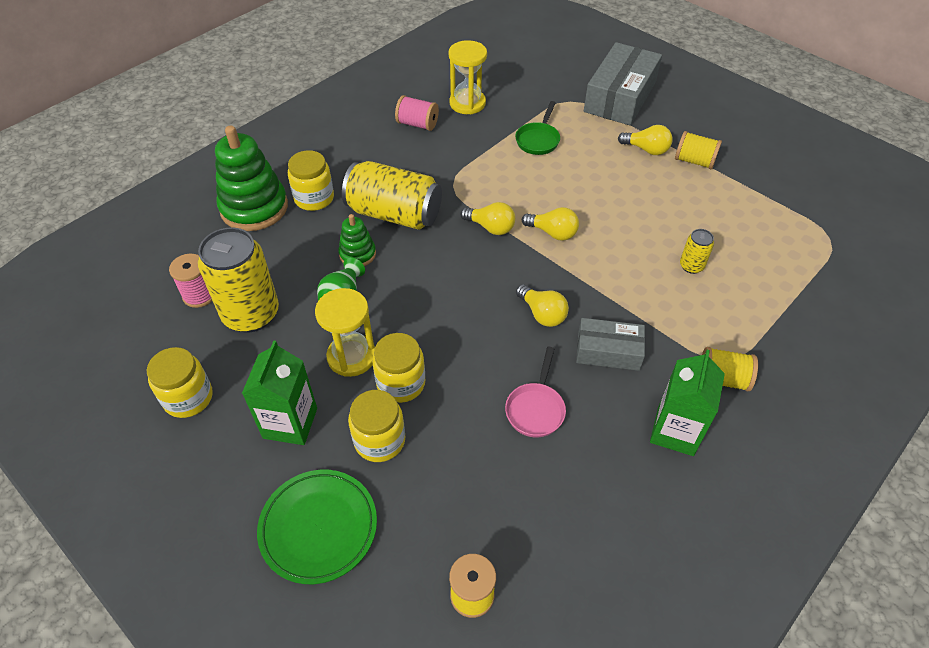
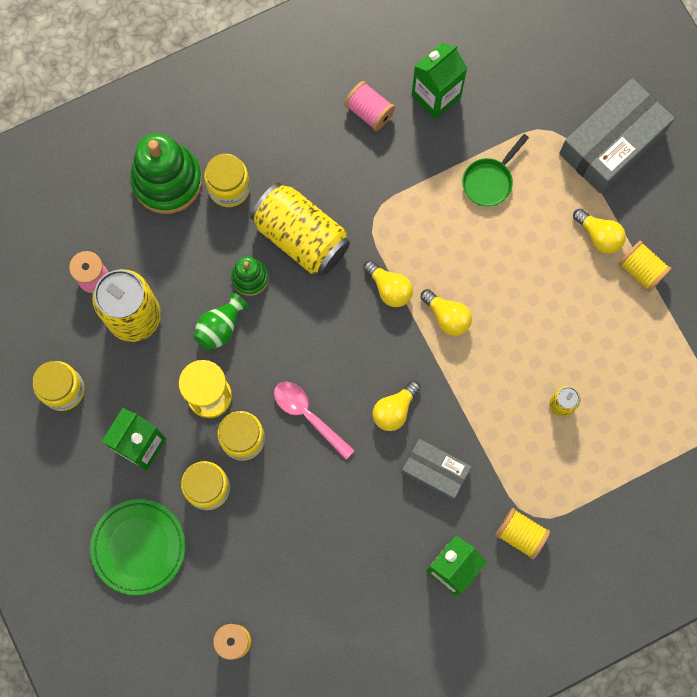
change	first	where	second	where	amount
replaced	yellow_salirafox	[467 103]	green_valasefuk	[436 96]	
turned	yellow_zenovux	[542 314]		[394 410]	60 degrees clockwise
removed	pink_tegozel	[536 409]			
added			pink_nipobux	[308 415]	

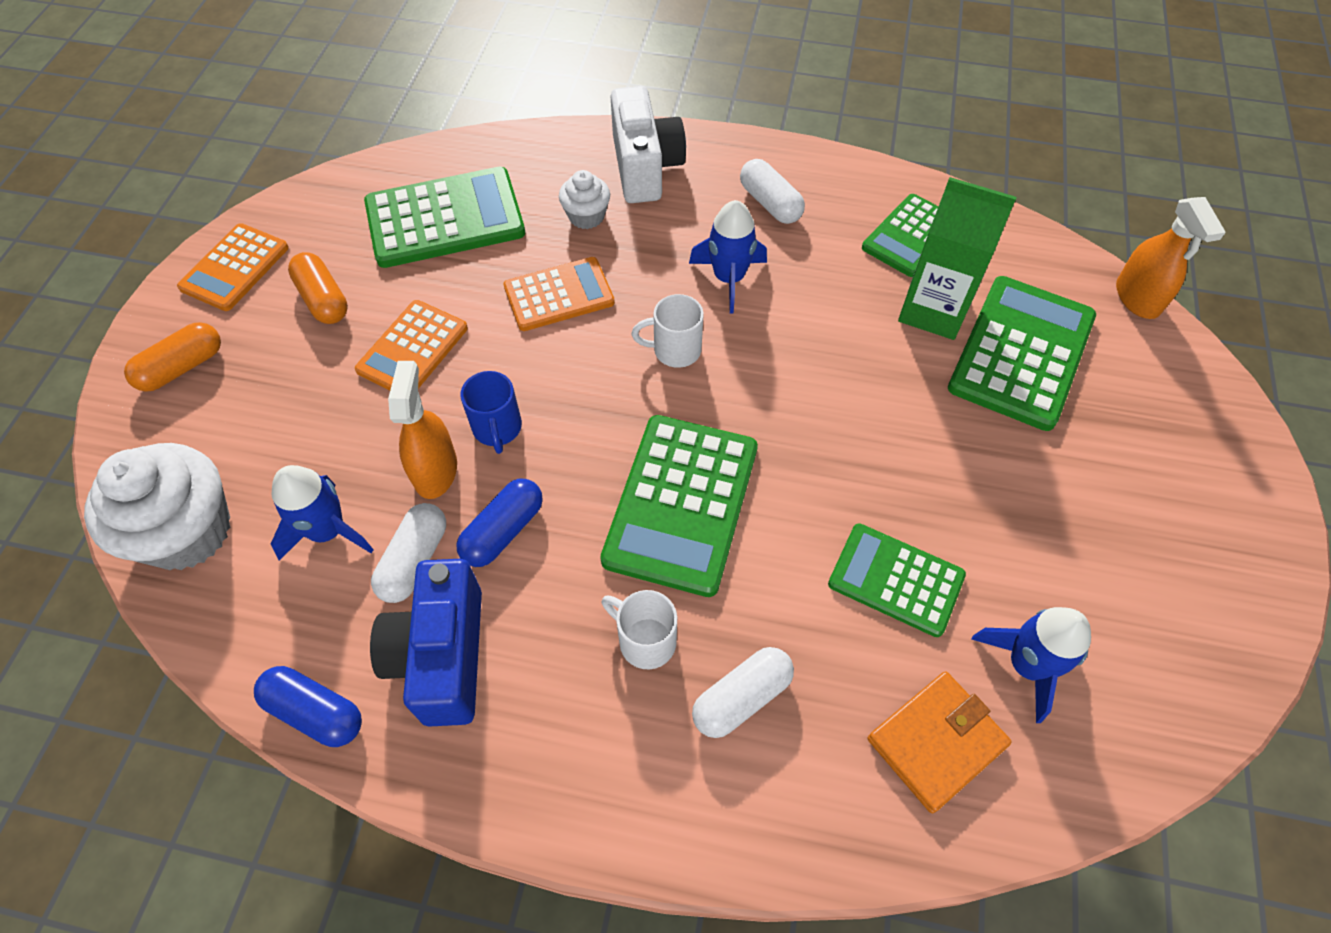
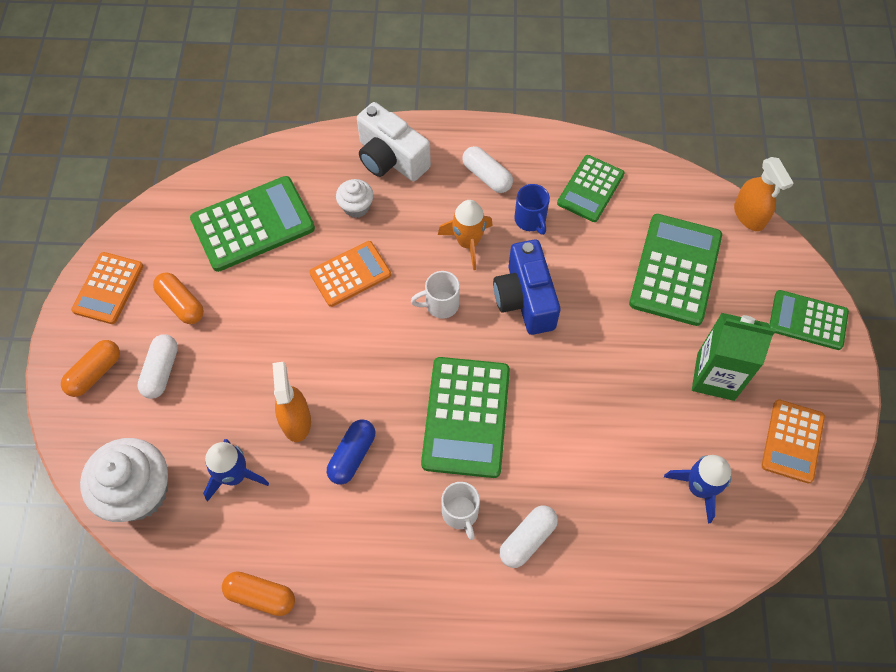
change	first	where	second	where	amount
turned	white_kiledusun	[645 167]		[390 159]	150 degrees clockwise
moved	green_valasefuk	[933 310]		[715 376]	
recoloured	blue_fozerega	[729 278]	orange_fozerega	[468 242]	
moved	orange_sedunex	[413 349]		[792 441]	
moved	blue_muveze	[497 429]		[530 220]	
moved	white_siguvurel	[414 560]		[161 371]	
moved	green_sedunex	[896 580]		[807 320]	
moved	blue_kiledusun	[442 656]		[525 299]	
turned	white_muveze	[645 640]		[460 513]	135 degrees counterclockwise
recoloured	blue_siguvurel	[315 712]	orange_siguvurel	[261 596]	
removed	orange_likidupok	[936 742]			

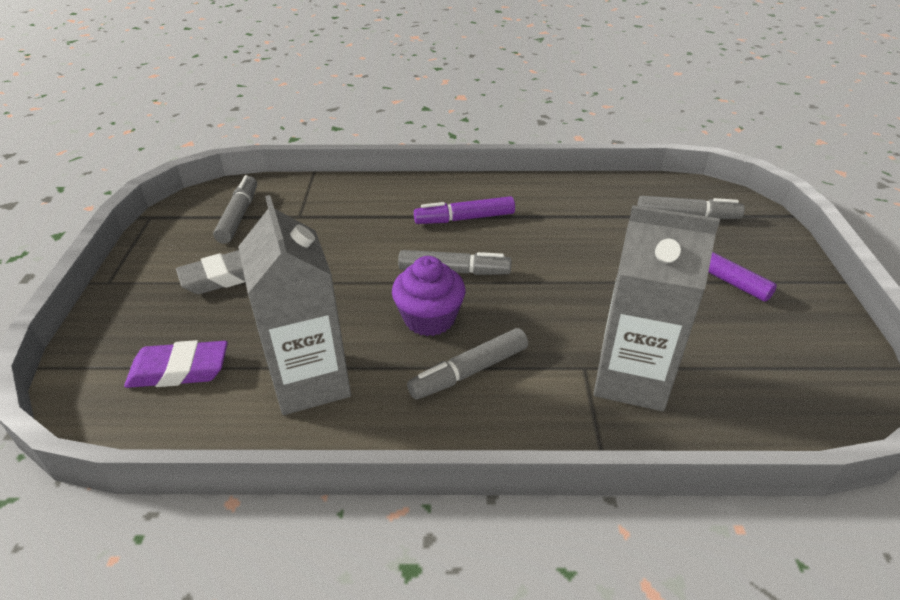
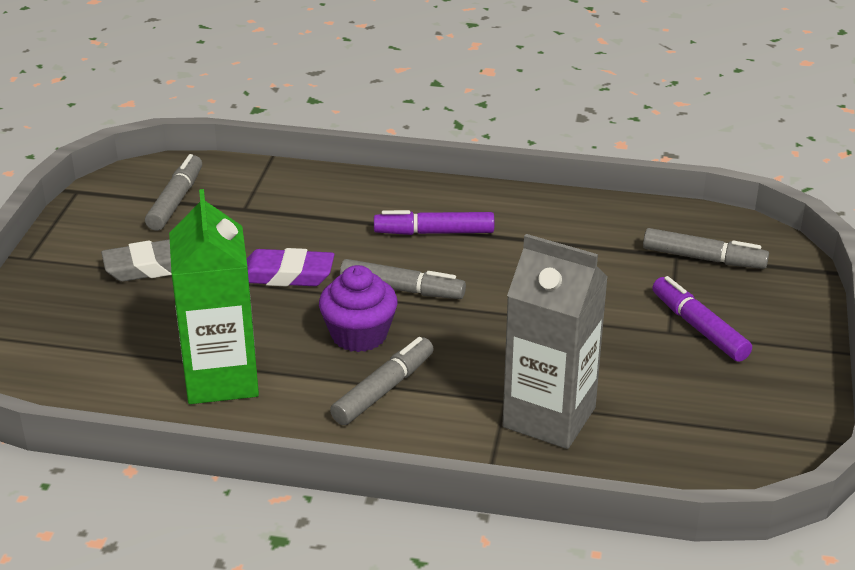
change	first	where	second	where	amount
recoloured	grey_valasefuk	[310 382]	green_valasefuk	[221 379]	
turned	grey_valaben	[469 372]		[383 390]	150 degrees clockwise
moved	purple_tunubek	[179 370]		[287 275]	

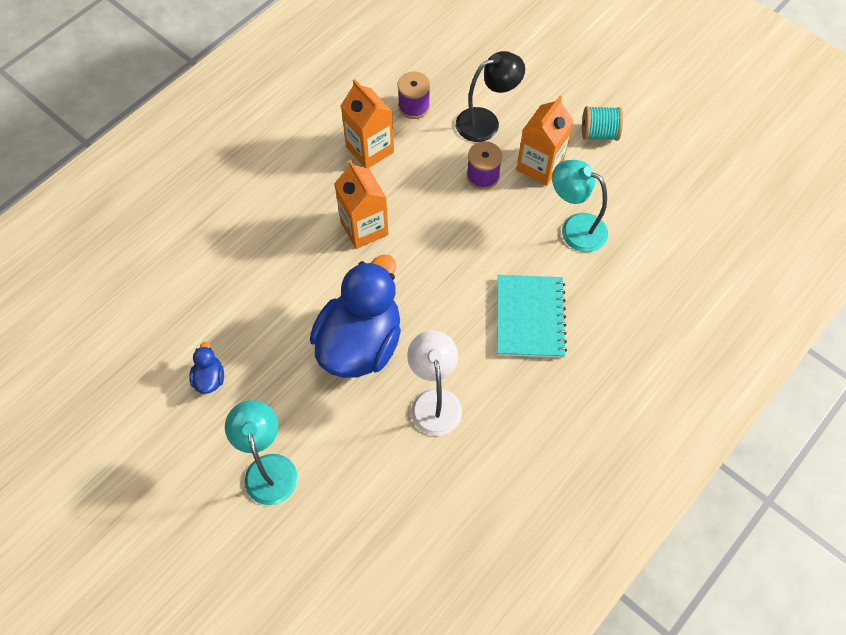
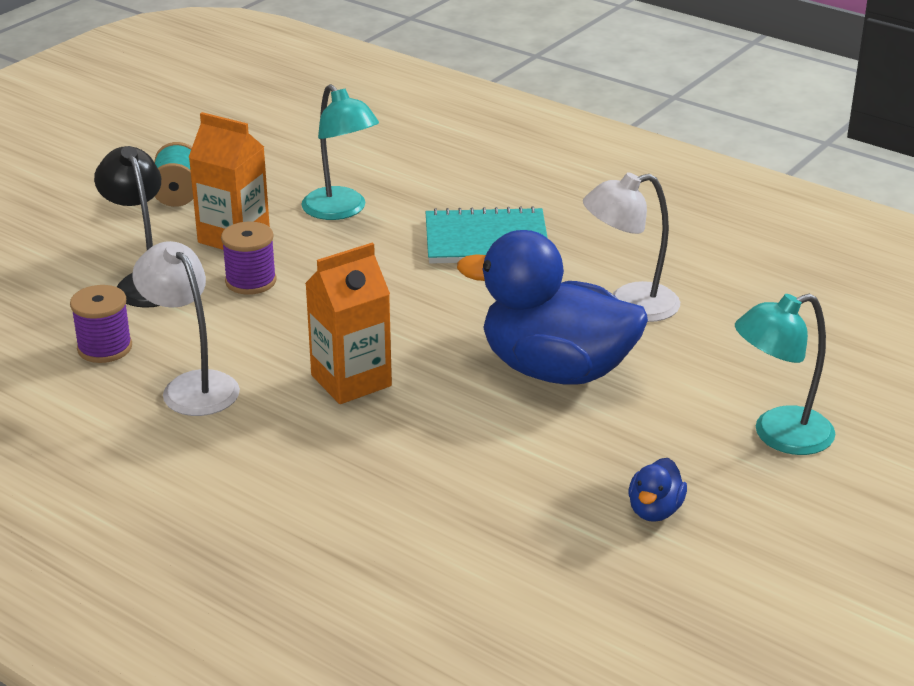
change	first	where	second	where	amount
replaced	orange_valasefuk	[370 149]	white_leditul	[192 386]	
turned	turquoise_leditul	[575 228]		[341 211]	60 degrees counterclockwise
turned	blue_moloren	[209 378]		[655 510]	60 degrees counterclockwise

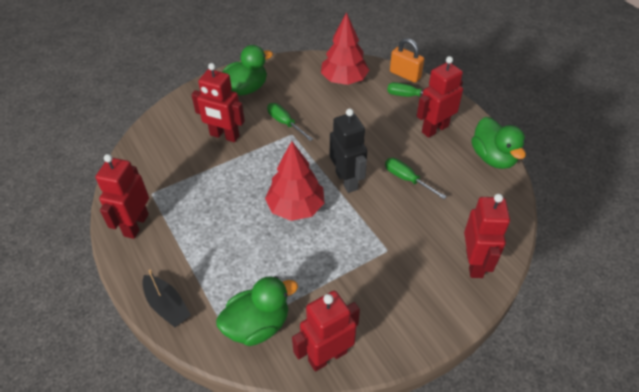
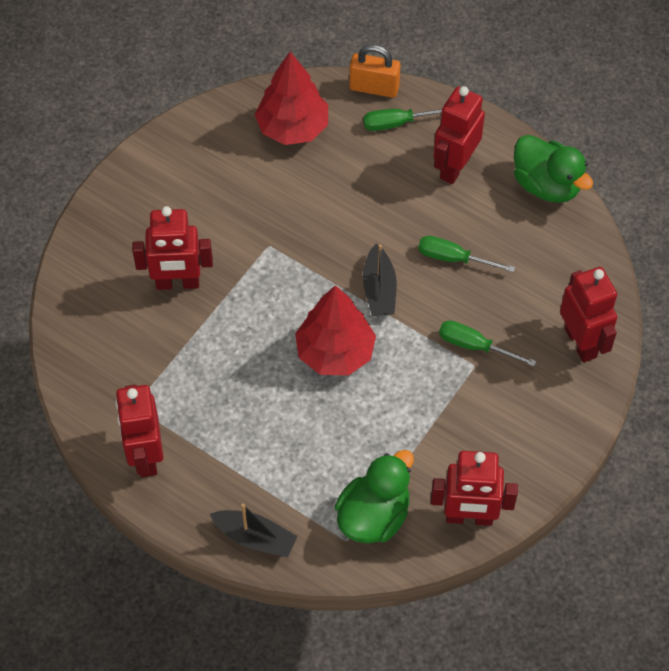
change	first	where	second	where	amount
removed	green_moloren	[245 89]			
moved	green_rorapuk	[285 123]		[474 346]	
replaced	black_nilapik	[347 181]	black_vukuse	[379 289]	
turned	red_nilapik	[327 356]		[469 517]	120 degrees counterclockwise

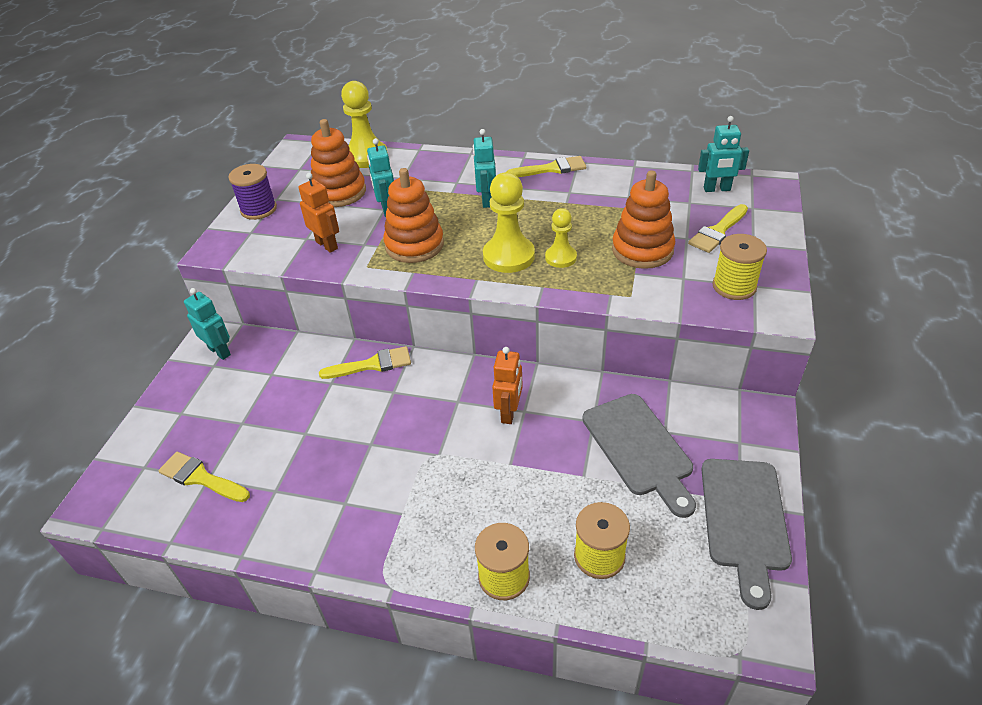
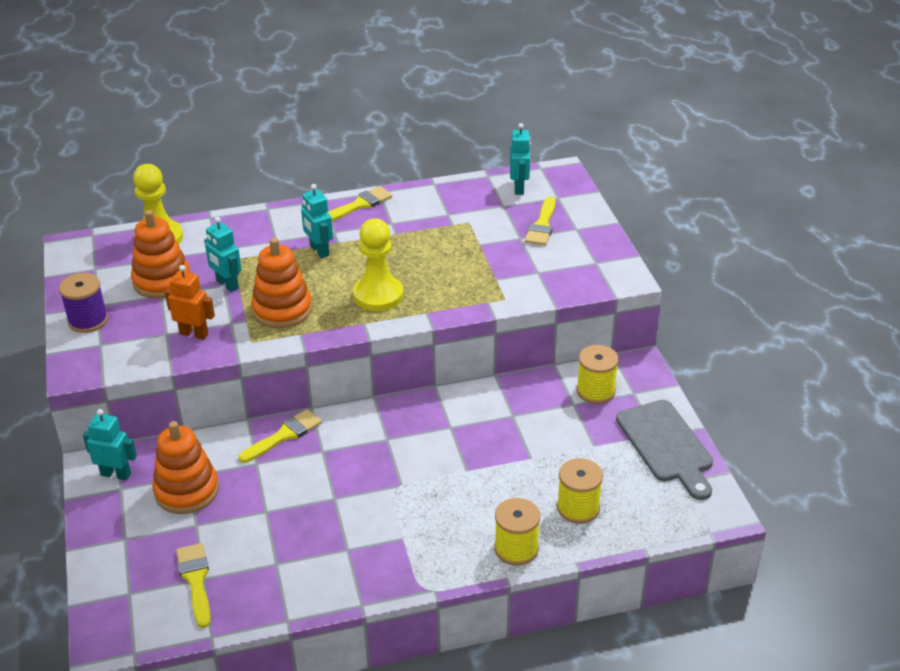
change	first	where	second	where	amount
turned	turquoise_nilapik	[717 189]		[519 188]	60 degrees counterclockwise
moved	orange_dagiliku	[642 250]		[186 491]	
removed	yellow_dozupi	[560 257]			
moved	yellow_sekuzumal	[734 286]		[595 391]	
removed	orange_nilapik	[509 412]			
removed	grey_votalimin	[639 448]			
turned	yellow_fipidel	[201 478]		[195 580]	75 degrees clockwise

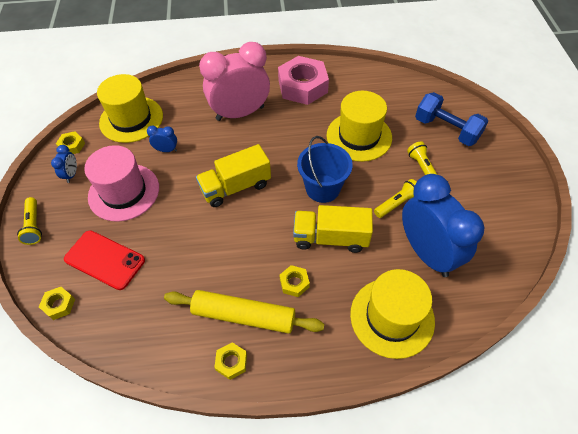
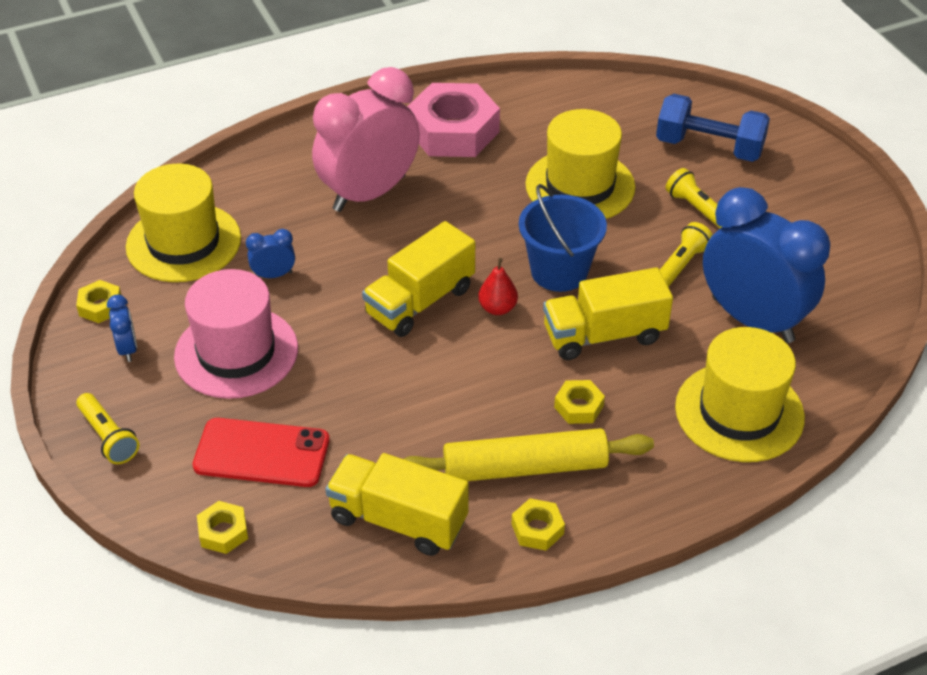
change	first	where	second	where	amount
added			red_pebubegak	[497 308]	
added			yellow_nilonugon	[398 520]	

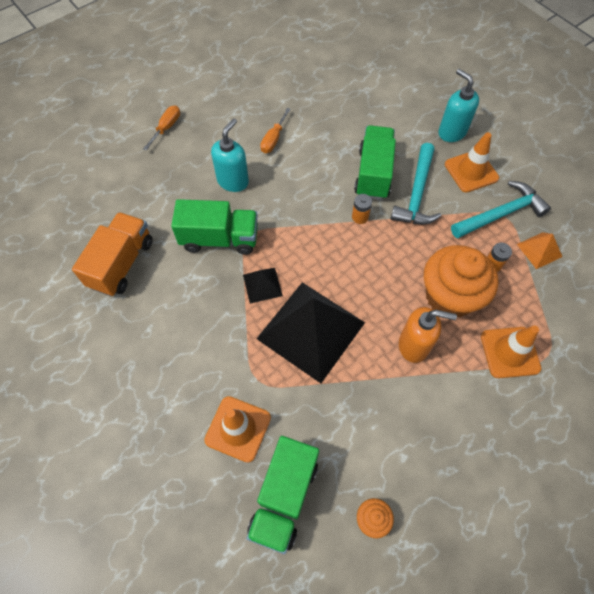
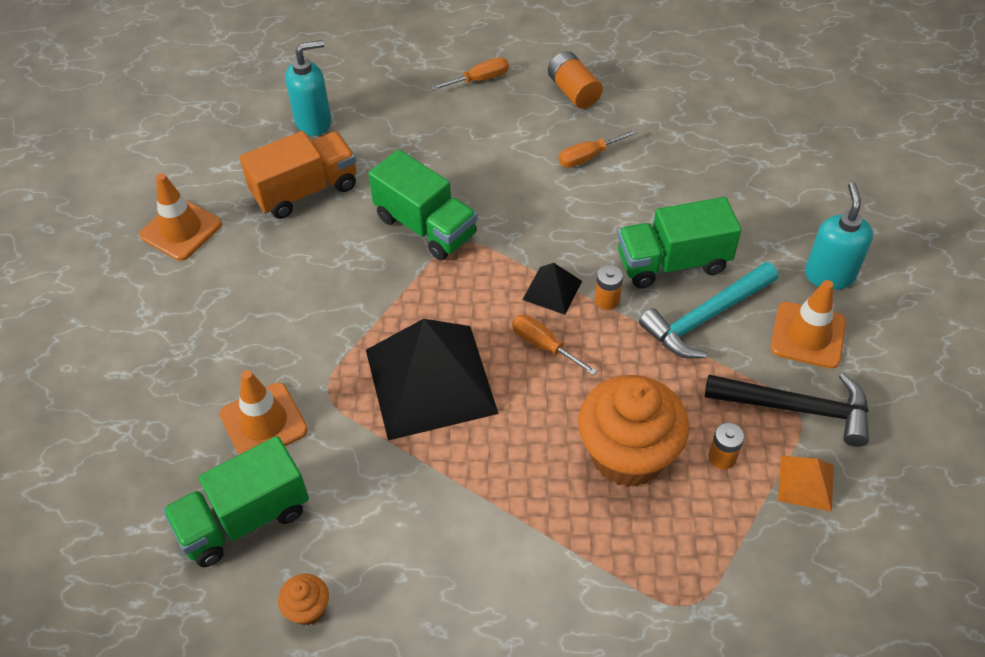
change	first	where	second	where	amount
moved	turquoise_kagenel	[233 181]		[314 122]	
turned	green_nilonugon	[373 174]		[672 263]	150 degrees counterclockwise
recoloured	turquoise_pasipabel	[500 214]	black_pasipabel	[796 408]	
moved	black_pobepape	[262 285]		[552 290]	
removed	orange_kagenel	[414 345]			
moved	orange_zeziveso	[510 352]		[181 230]	
added			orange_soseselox	[573 92]	
added			orange_rorapuk	[543 345]	

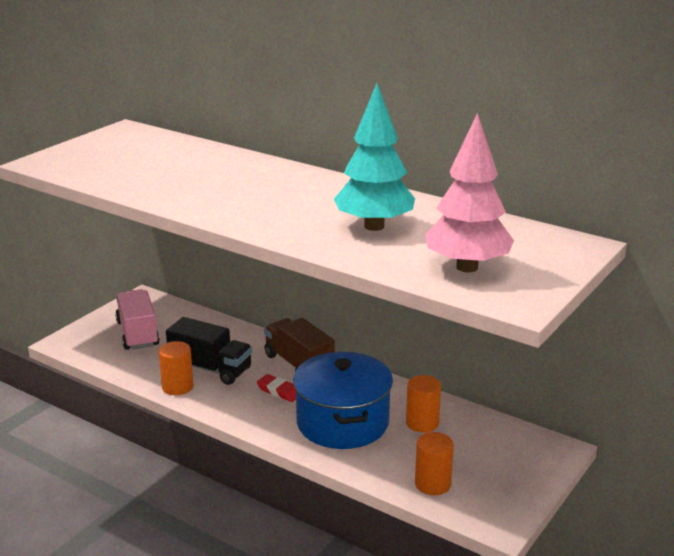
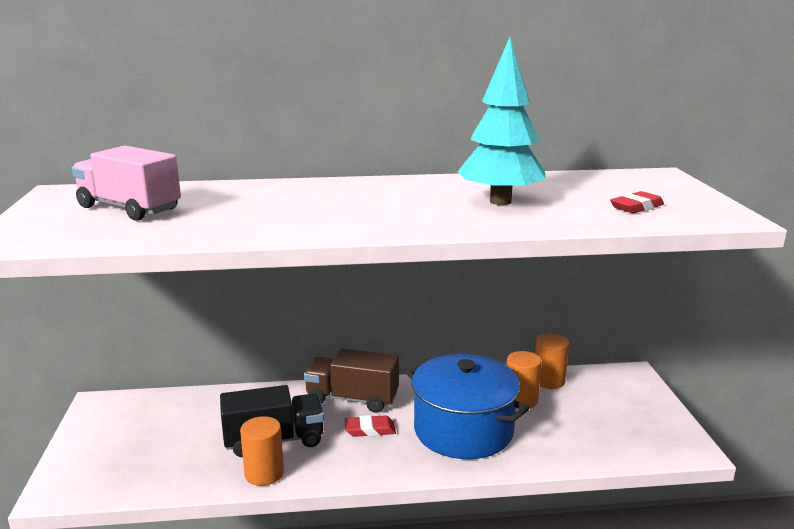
change	first	where	second	where	amount
replaced	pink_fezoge	[467 267]	red_tunubek	[636 207]	
moved	pink_nilonugon	[138 334]		[129 208]	
moved	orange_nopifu	[432 484]		[549 381]	

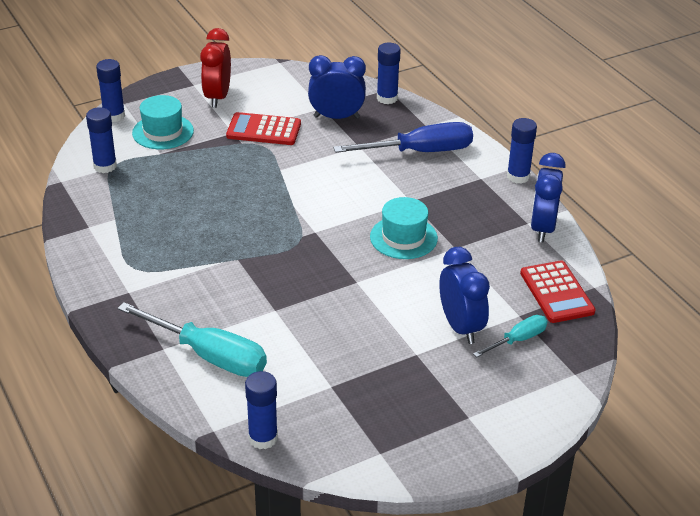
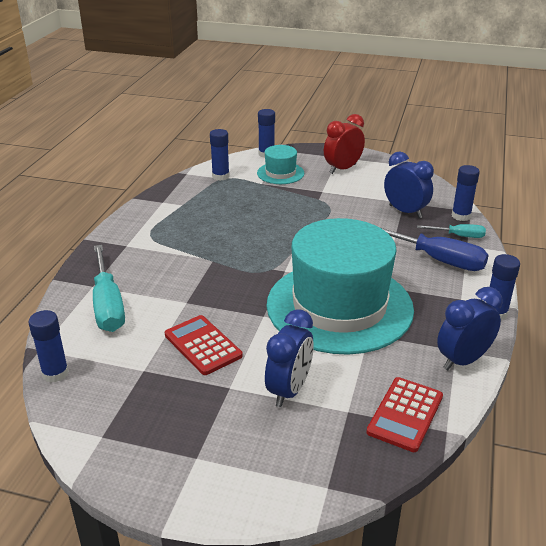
change	first	where	second	where	amount
moved	red_sedunex	[263 130]		[202 345]	
resized	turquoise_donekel	[403 237]		[339 306]	x2.31
moved	turquoise_rorapuk	[518 340]		[458 236]	

